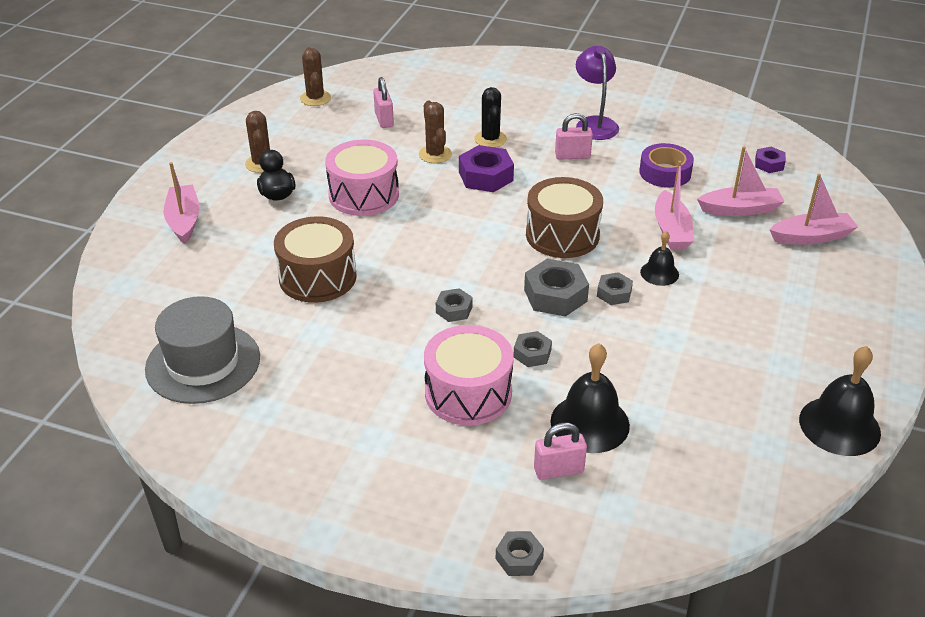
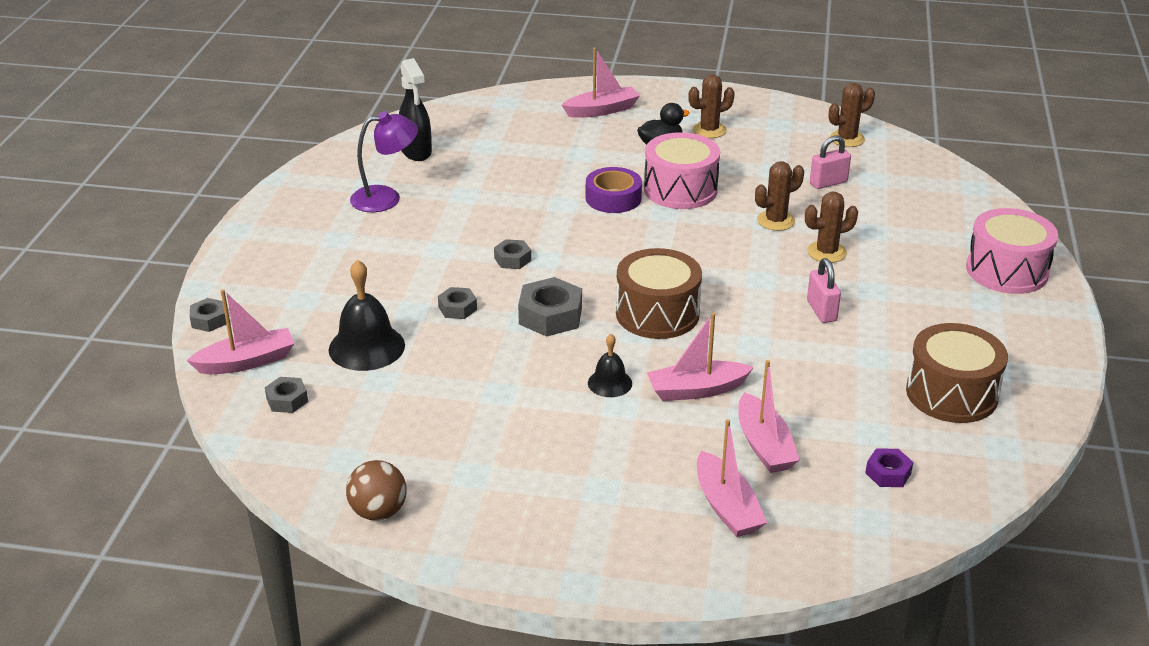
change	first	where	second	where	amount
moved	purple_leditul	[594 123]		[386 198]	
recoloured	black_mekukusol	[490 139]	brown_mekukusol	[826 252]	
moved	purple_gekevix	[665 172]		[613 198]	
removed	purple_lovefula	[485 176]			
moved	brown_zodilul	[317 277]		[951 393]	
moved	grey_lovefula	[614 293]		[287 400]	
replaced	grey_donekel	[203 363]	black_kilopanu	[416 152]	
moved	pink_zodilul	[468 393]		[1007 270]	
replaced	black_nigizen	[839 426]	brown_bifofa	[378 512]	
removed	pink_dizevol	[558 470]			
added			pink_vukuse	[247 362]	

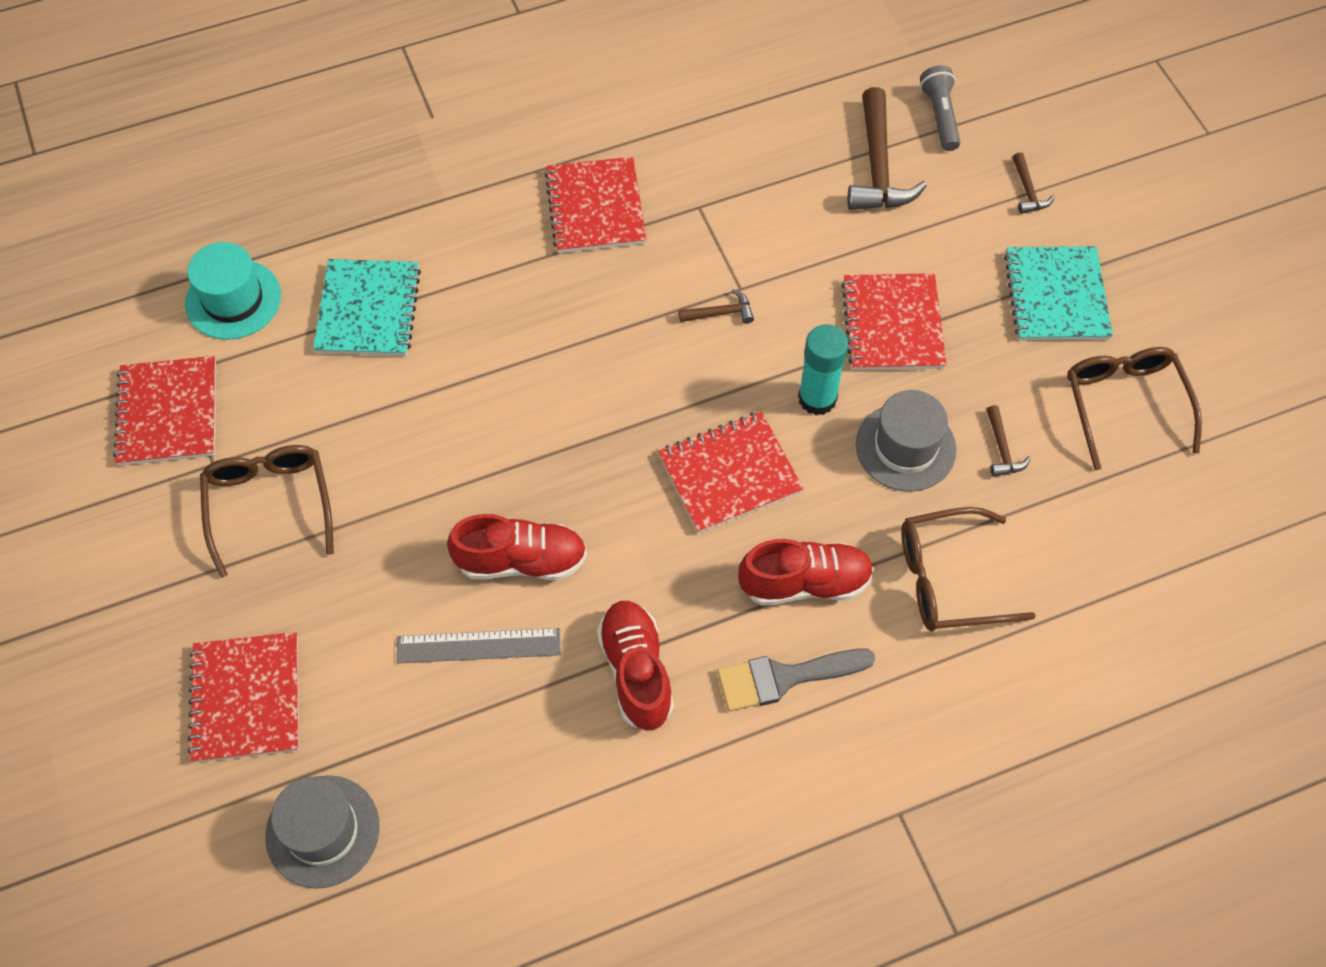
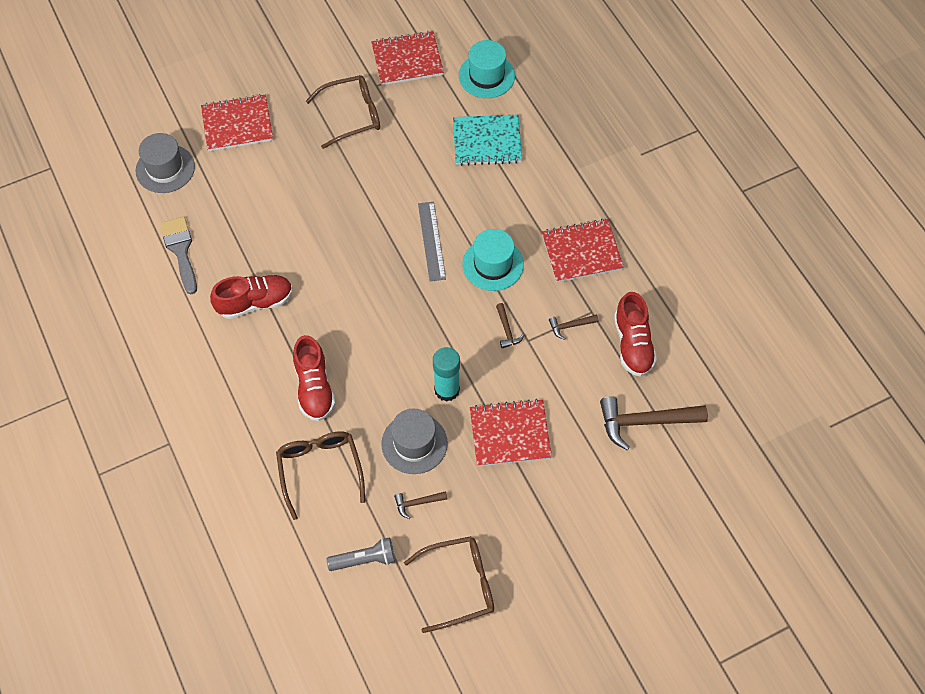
change	first	where	second	where	amount
moved	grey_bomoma	[940 116]		[364 559]	
moved	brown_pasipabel	[1028 191]		[570 326]	
removed	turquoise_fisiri	[1056 296]			
removed	red_fisiri	[729 474]			
moved	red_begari	[521 561]		[633 344]	
moved	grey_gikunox	[478 645]		[431 241]	
moved	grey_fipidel	[784 678]		[180 250]	
added			turquoise_donekel	[493 264]	

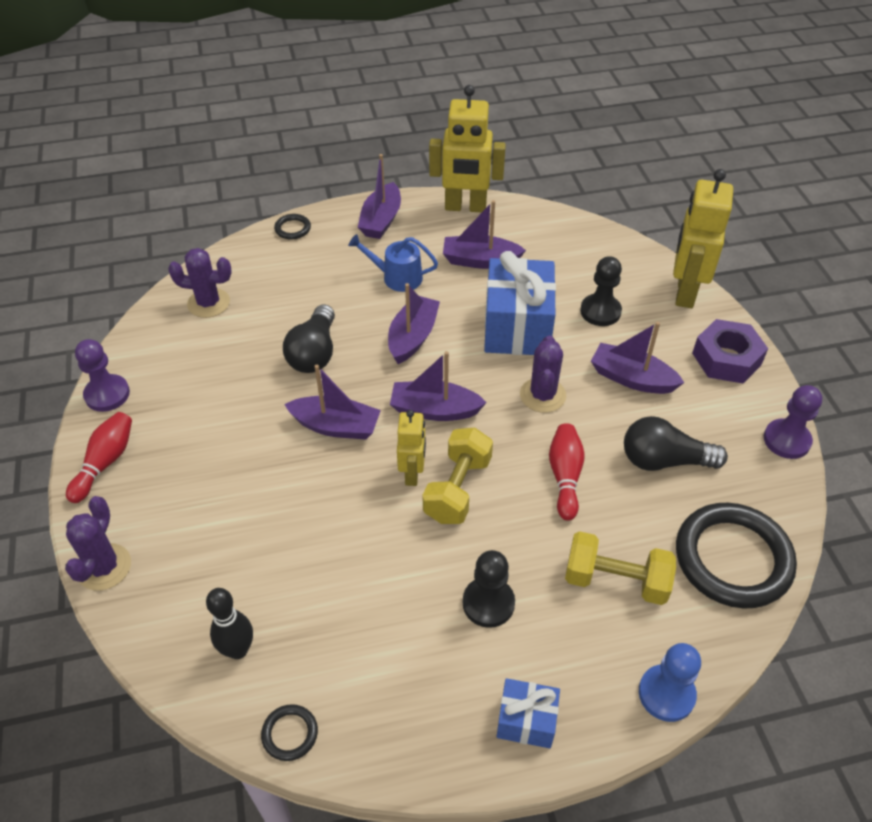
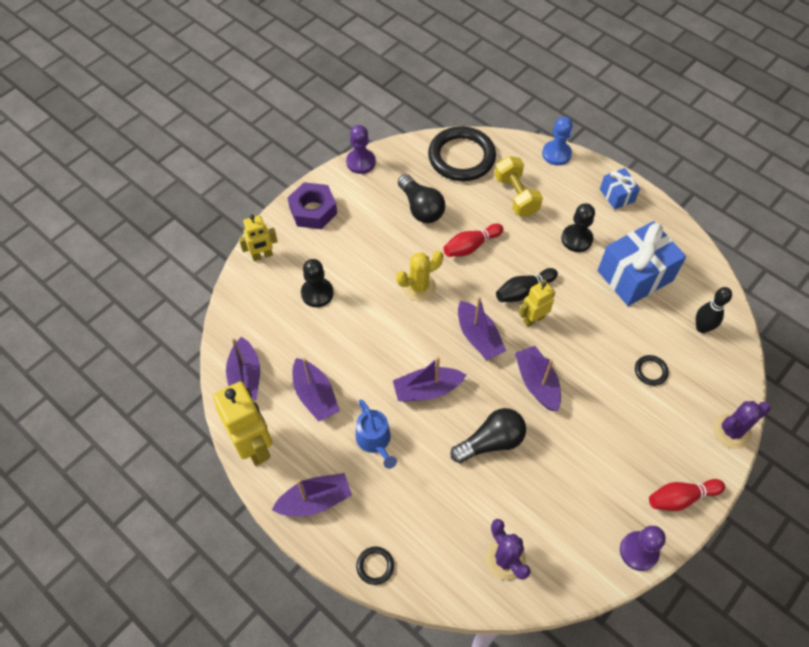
change	first	where	second	where	amount
resized	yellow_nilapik	[684 292]		[262 255]	x0.57
moved	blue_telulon	[517 327]		[635 275]	
moved	purple_vukuse	[631 378]		[245 378]	
recoloured	purple_mekukusol	[542 395]	yellow_mekukusol	[419 287]	
replaced	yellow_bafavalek	[457 489]	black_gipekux	[523 291]	
moved	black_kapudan	[290 734]		[650 371]	

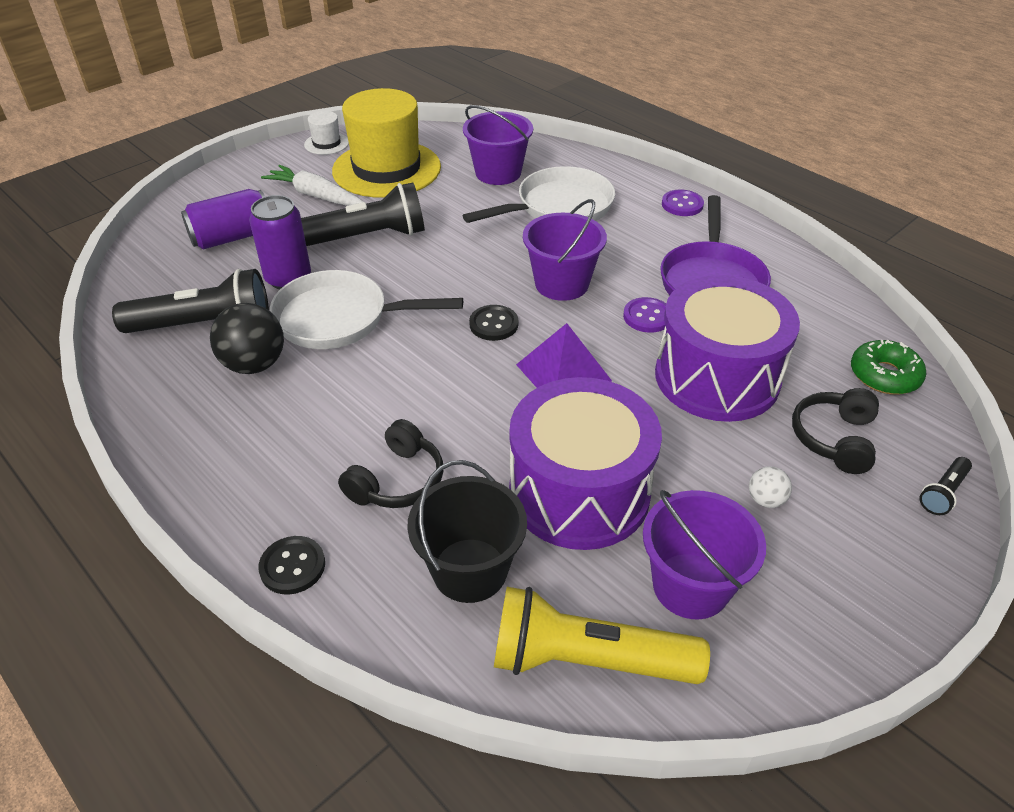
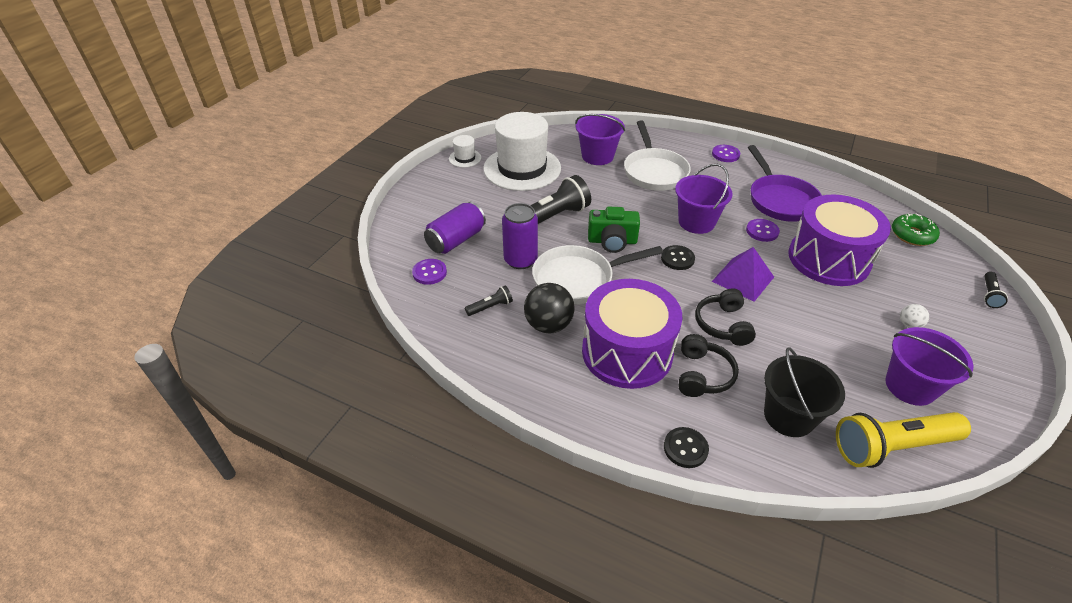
change	first	where	second	where	amount
recoloured	yellow_donekel	[386 169]	white_donekel	[522 168]	
removed	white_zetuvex	[316 196]			
turned	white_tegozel	[559 207]		[654 172]	135 degrees clockwise
resized	black_bomoma	[204 325]		[490 307]	x0.45
moved	purple_zodilul	[579 492]		[627 352]	
moved	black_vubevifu	[834 439]		[723 325]	
added			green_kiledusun	[612 241]	
added			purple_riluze	[429 273]	

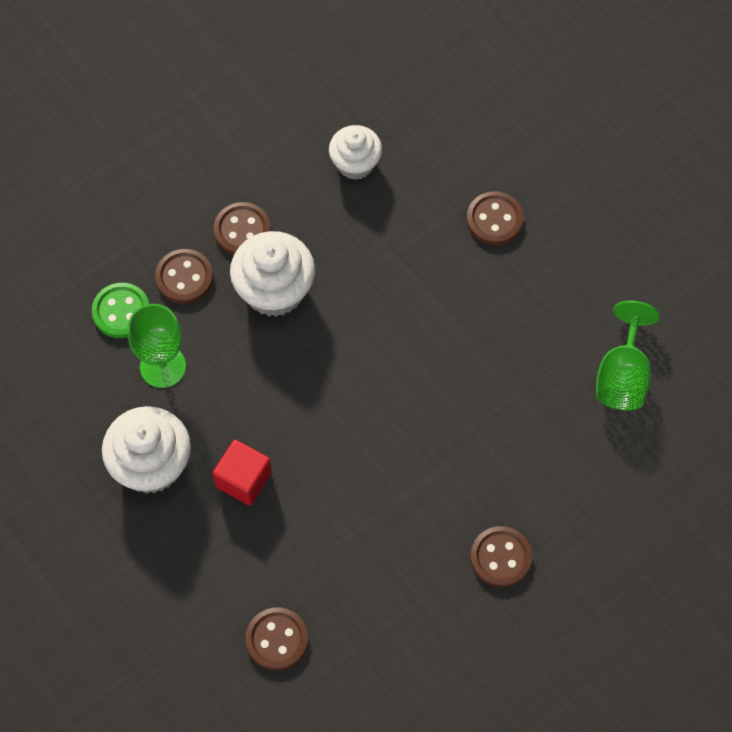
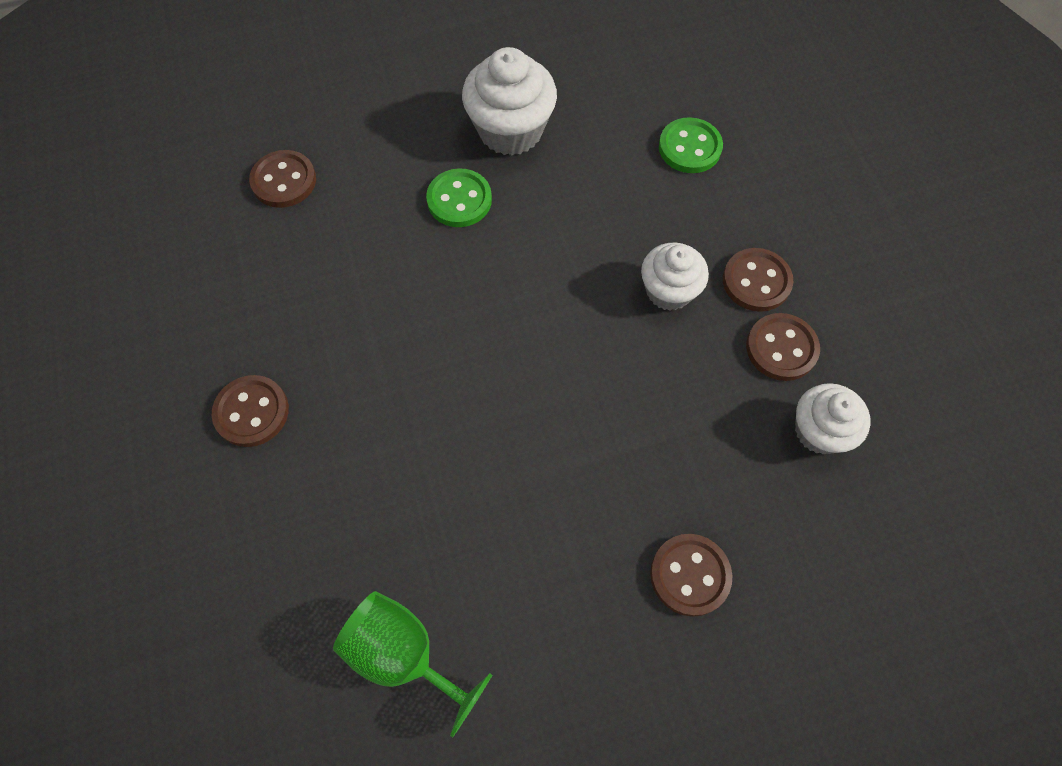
change	first	where	second	where	amount
resized	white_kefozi	[274 290]		[668 290]	x0.65
moved	brown_riluze	[184 277]		[781 348]	
removed	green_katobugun	[163 366]			
replaced	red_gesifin	[243 480]	green_riluze	[459 200]	

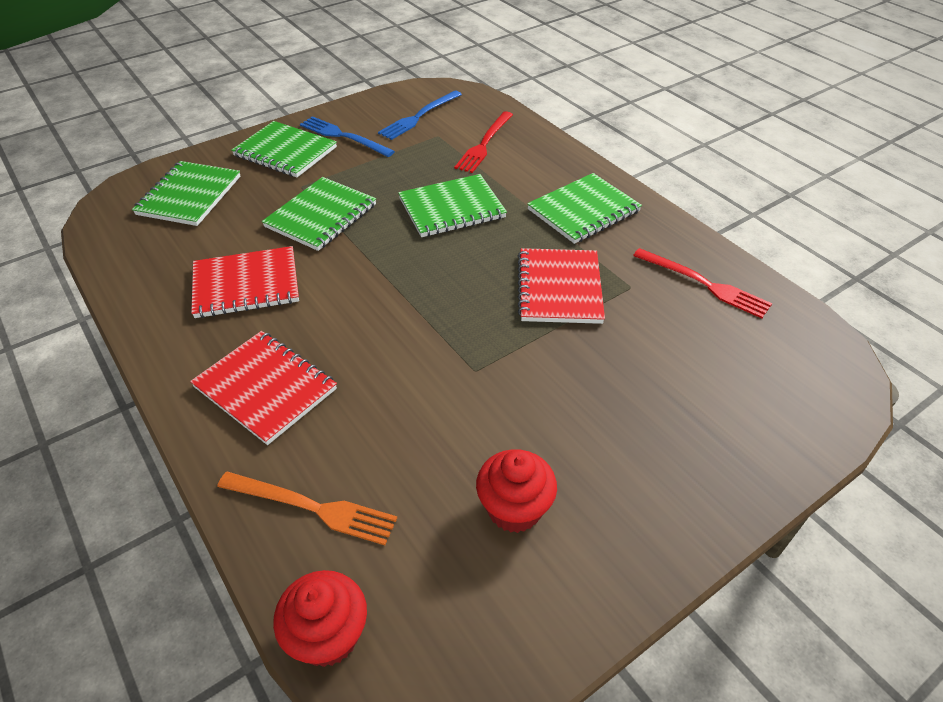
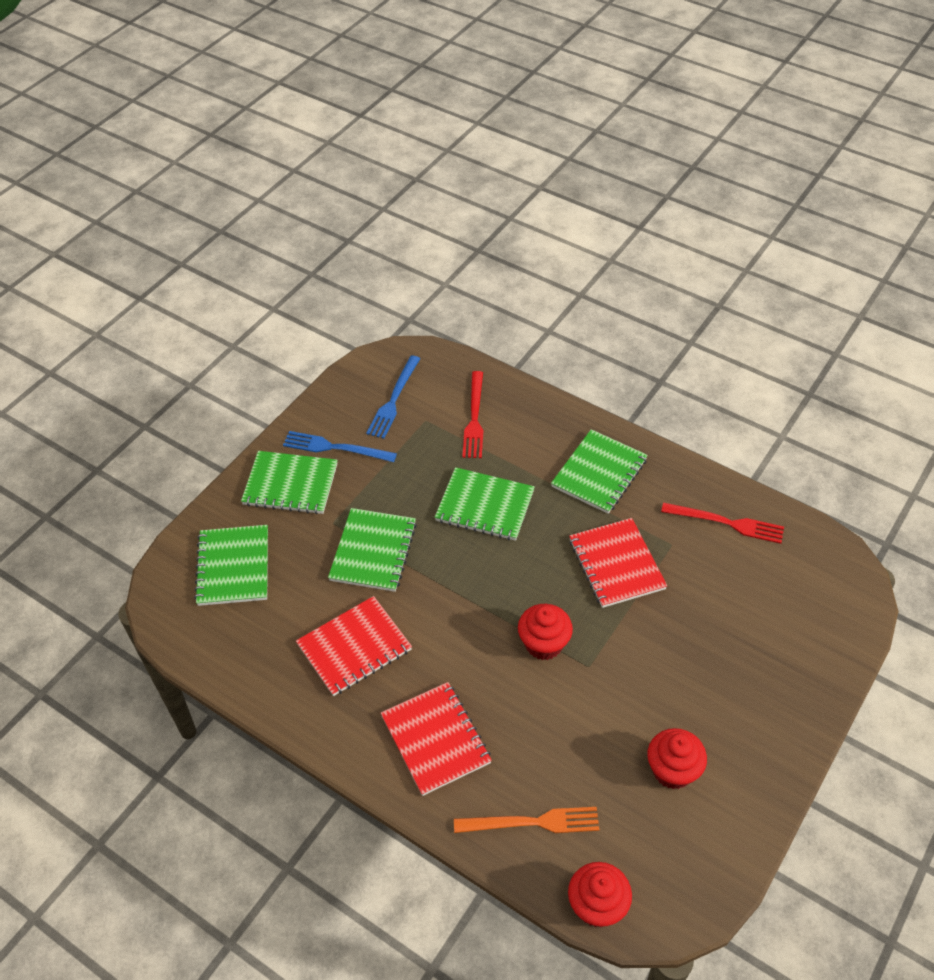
change	first	where	second	where	amount
turned	green_fisiri	[451 208]		[485 506]	60 degrees clockwise
turned	red_fisiri	[265 388]		[435 739]	45 degrees clockwise
added			red_kefozi	[543 644]	

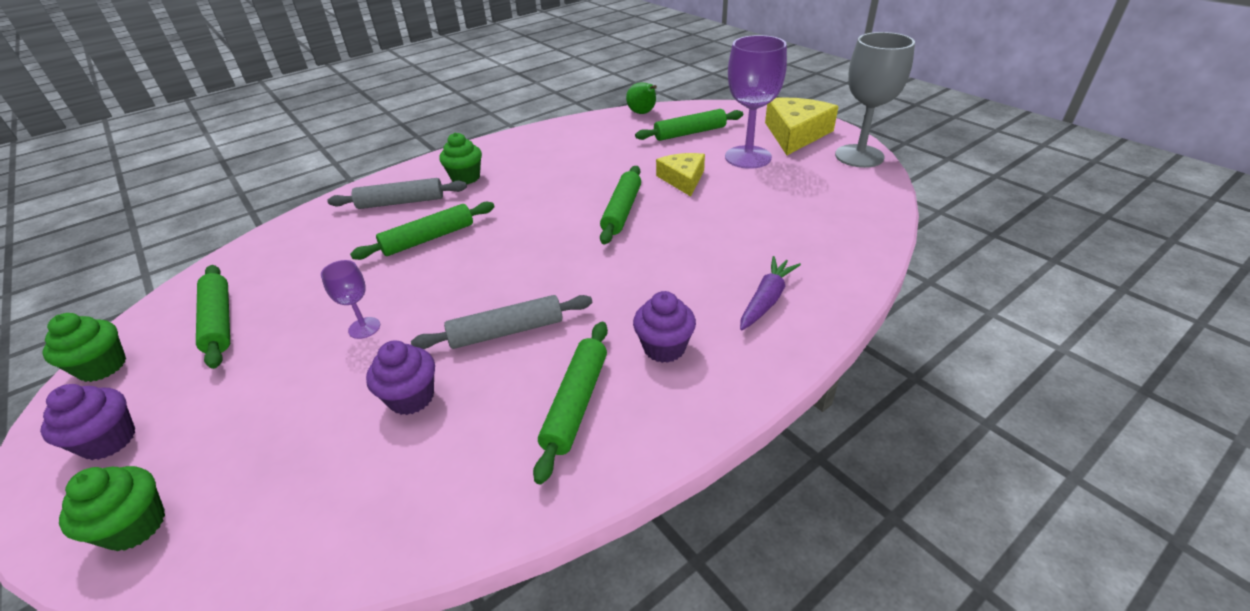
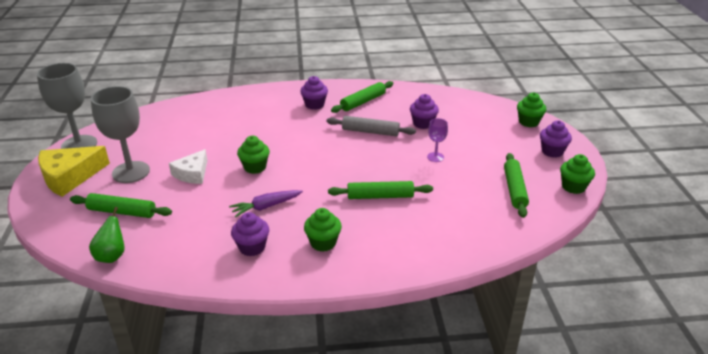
change	first	where	second	where	amount
recoloured	purple_katobugun	[748 157]	grey_katobugun	[131 172]	
recoloured	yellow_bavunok	[683 179]	white_bavunok	[192 173]	
replaced	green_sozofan	[622 211]	green_kefozi	[255 167]	
removed	grey_sozofan	[401 202]			
moved	purple_zetuvex	[766 300]		[266 207]	
added			purple_kefozi	[252 247]	

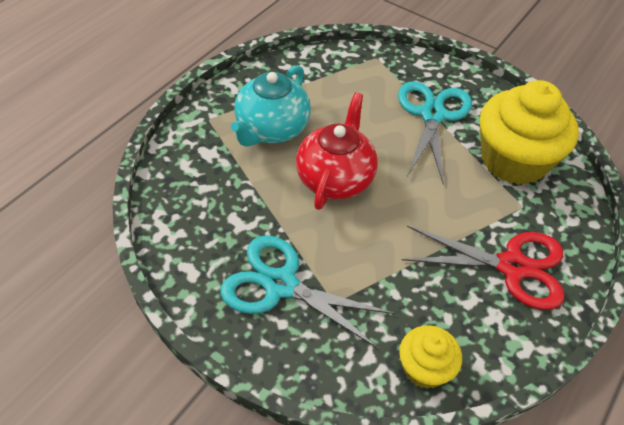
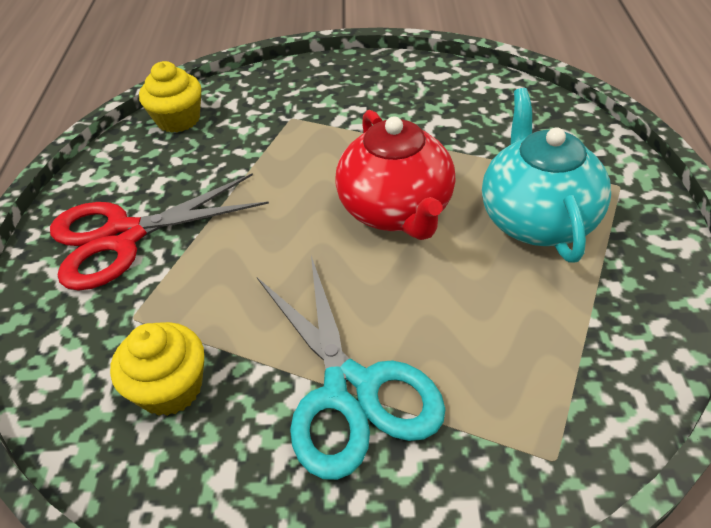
change	first	where	second	where	amount
resized	yellow_kefozi	[513 160]		[170 388]	x0.52
removed	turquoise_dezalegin	[281 285]			

